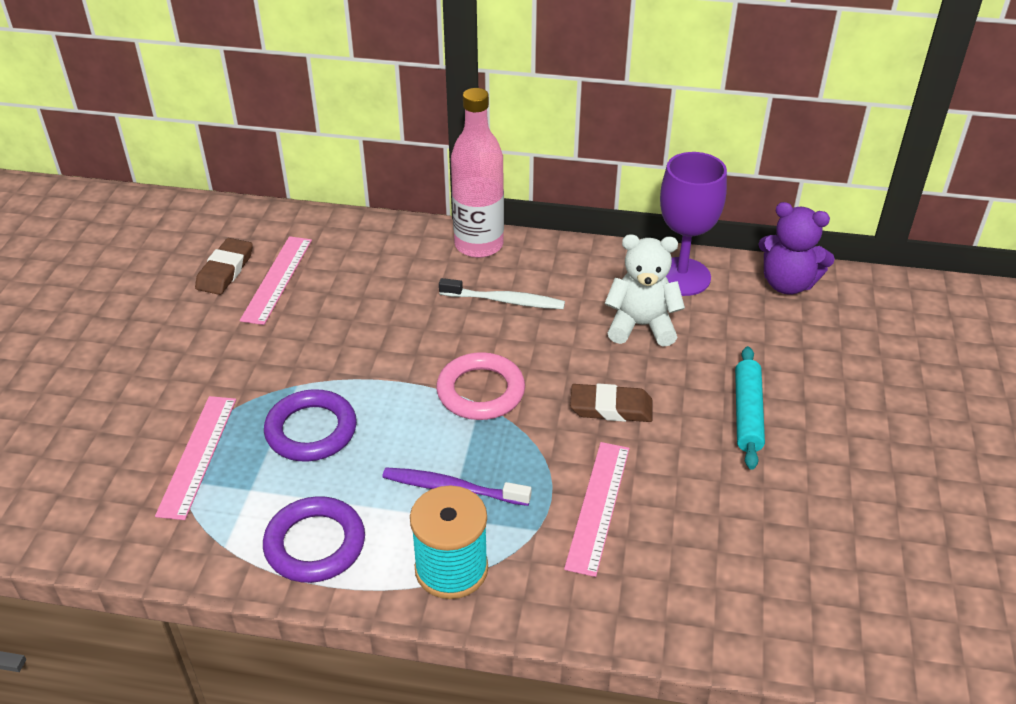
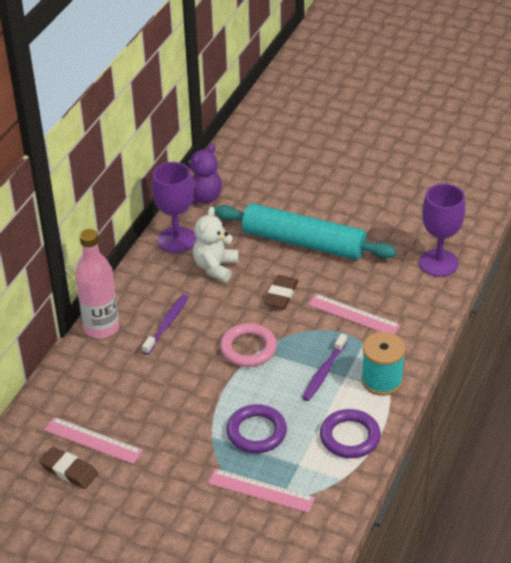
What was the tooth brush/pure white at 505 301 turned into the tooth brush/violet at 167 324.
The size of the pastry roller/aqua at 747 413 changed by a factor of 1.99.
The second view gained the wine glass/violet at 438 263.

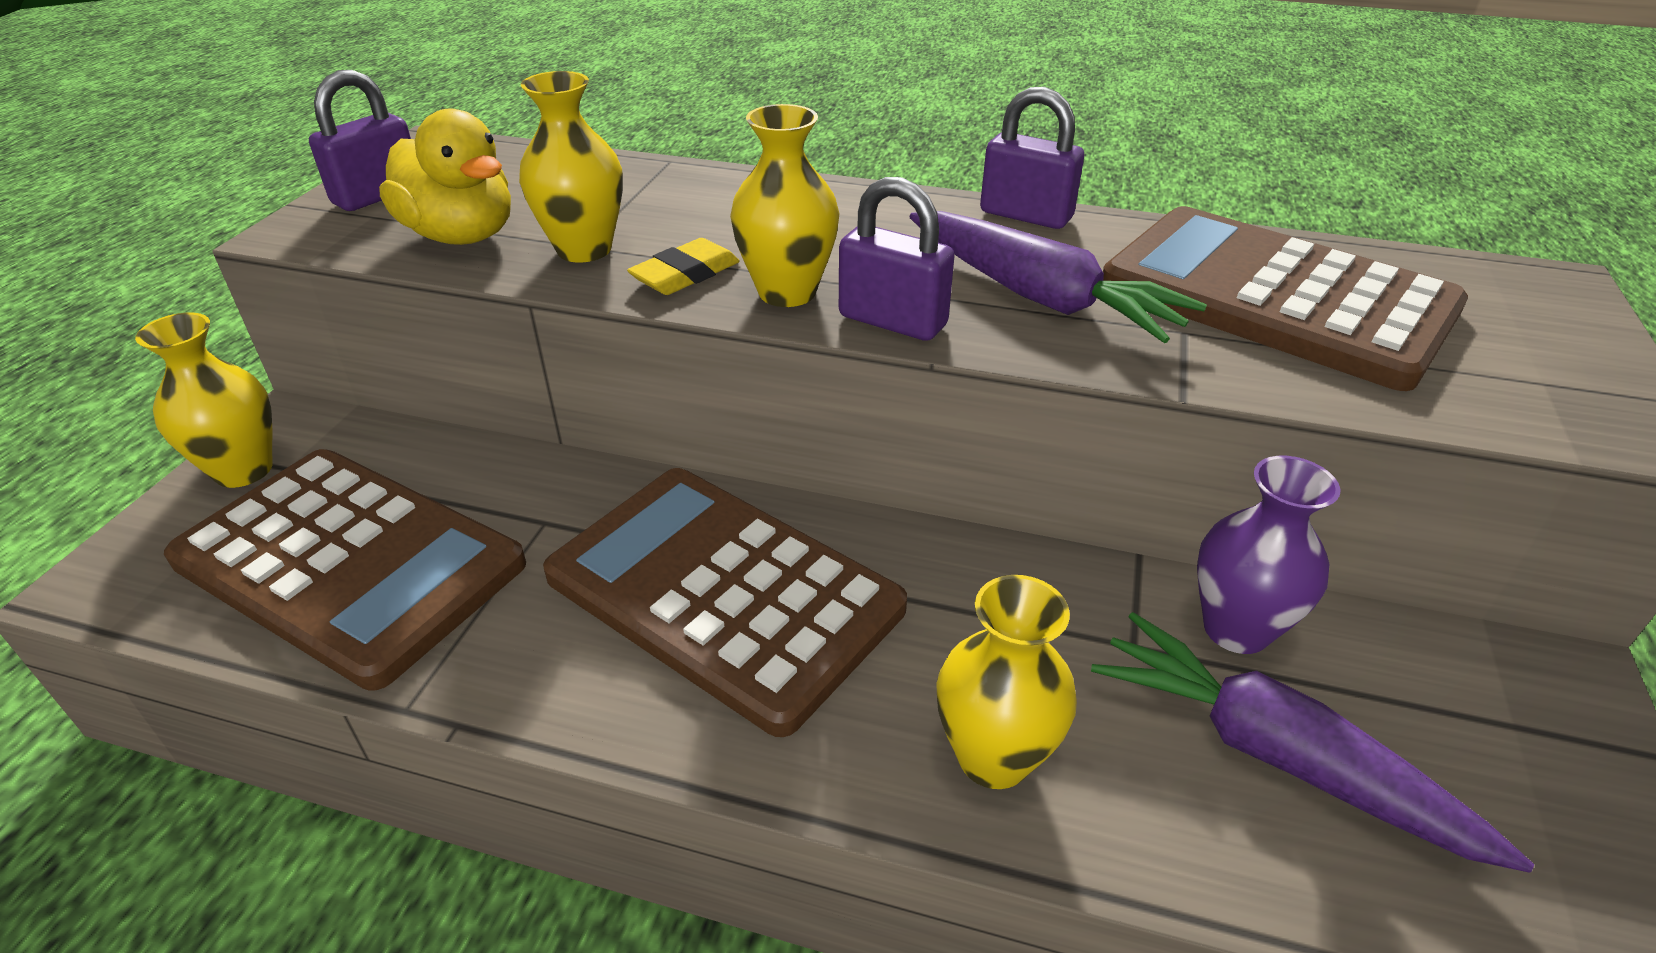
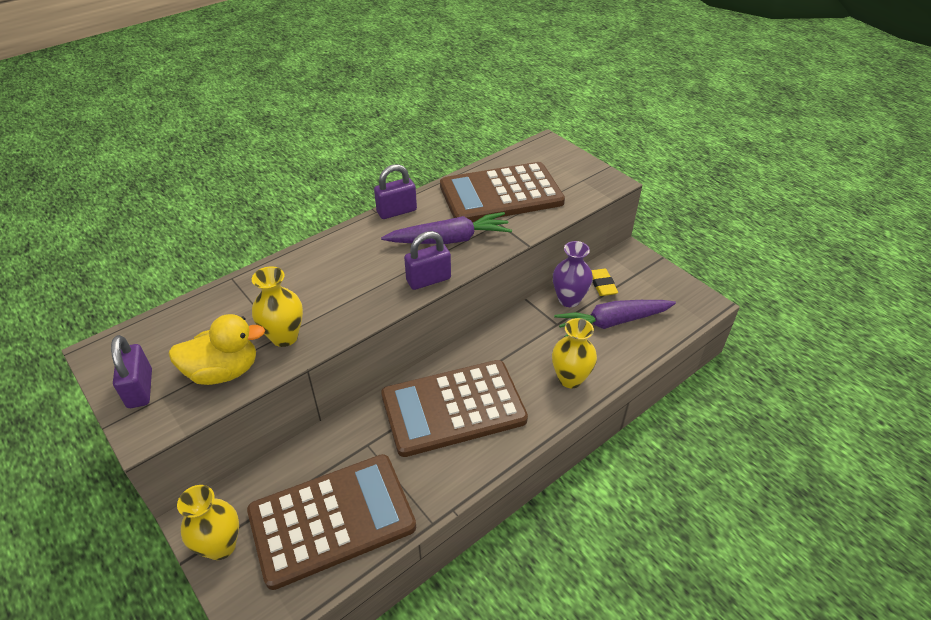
The pencil eraser/bright yellow ended up elsewhere, having gone from 685 274 to 602 284.
The second view lost the vase/bright yellow at 787 292.

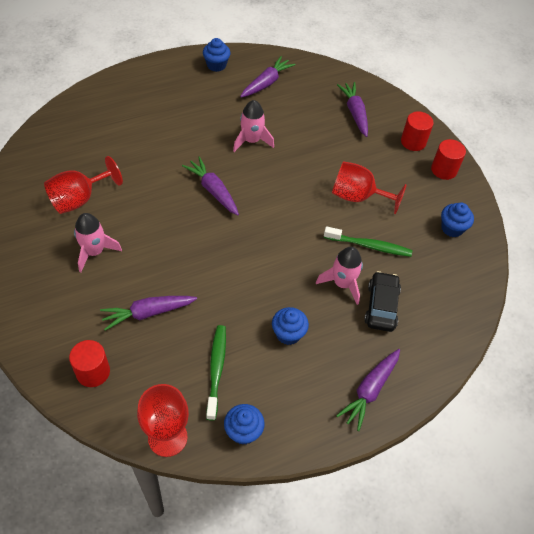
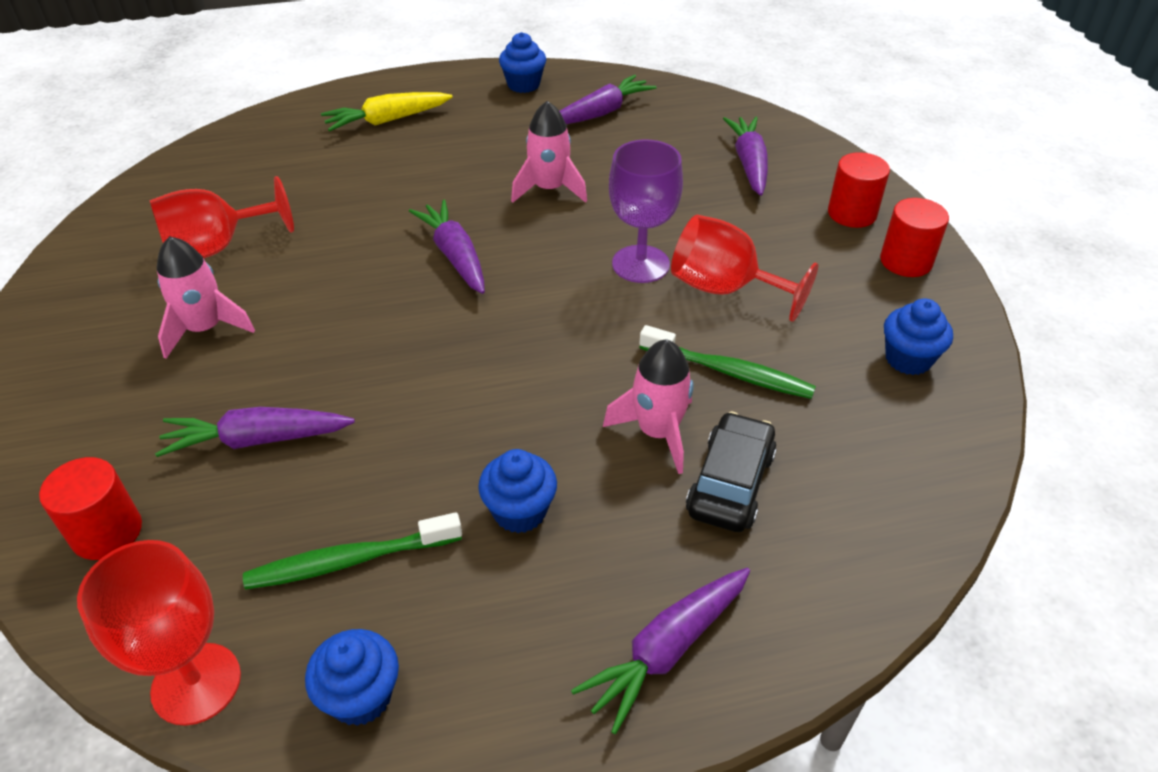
The tooth brush/emerald at 216 369 ended up facing another way, 120 degrees counterclockwise from before.
The second view gained the root vegetable/bright yellow at 387 120.
The second view gained the wine glass/violet at 640 264.

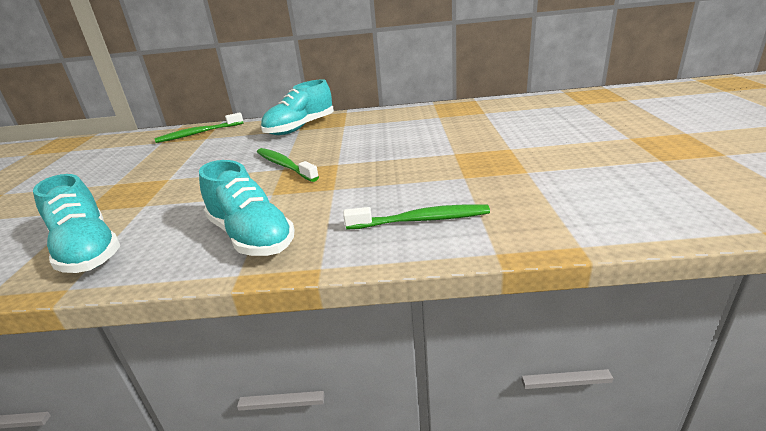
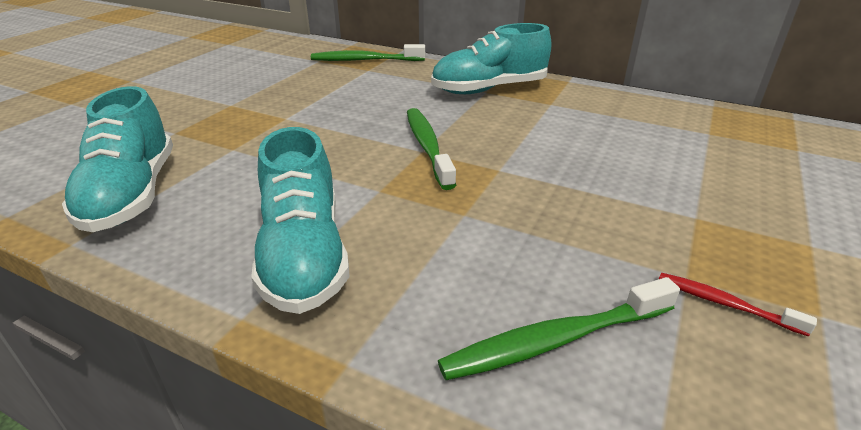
The tooth brush/emerald at 420 220 ended up facing another way, 135 degrees clockwise from before.
The second view gained the tooth brush/red at 725 304.

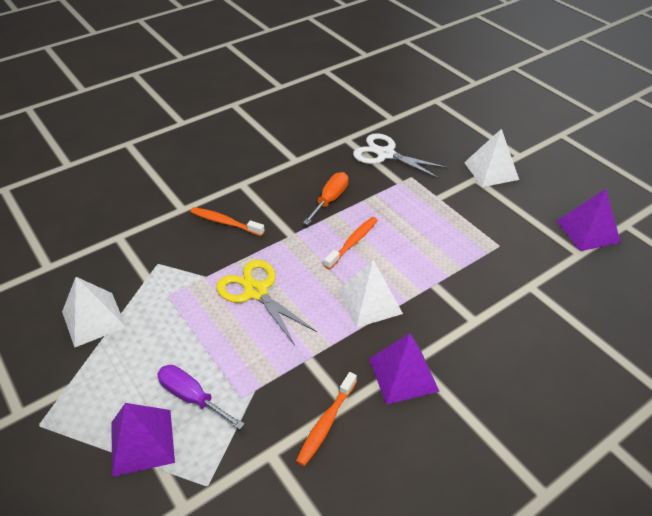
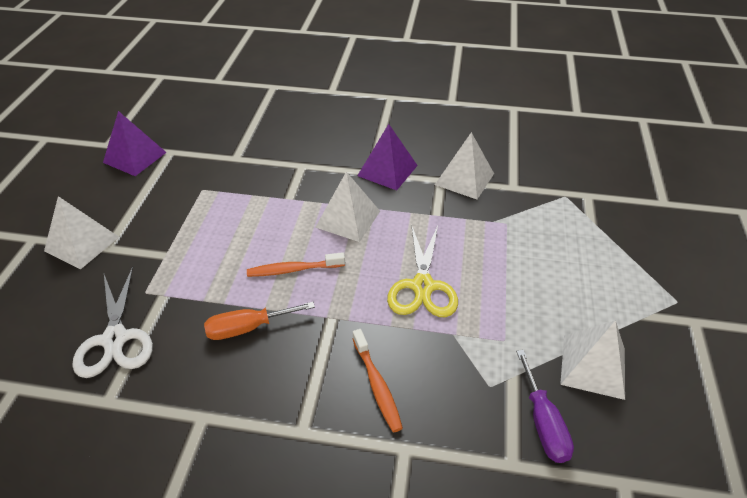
The second view lost the solid pyramid/violet at 142 442.
The flat screwdriver/violet ended up elsewhere, having gone from 192 397 to 543 423.
Where the tooth brush/bright orange stood at 326 423, the solid pyramid/pure white came to stand at 464 179.

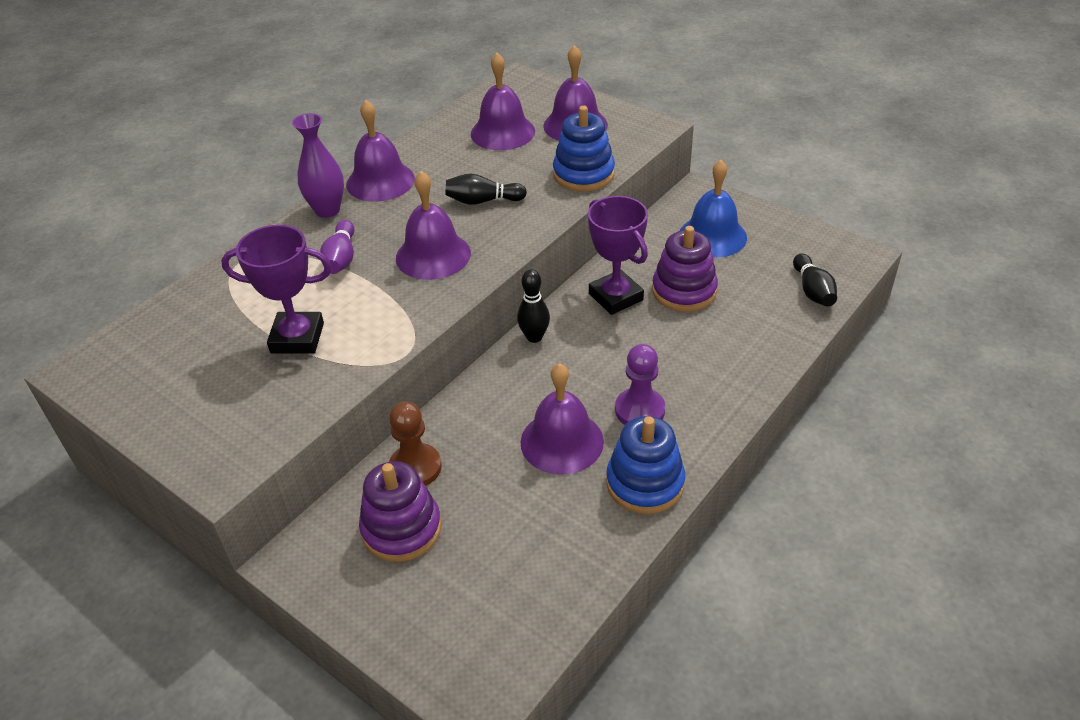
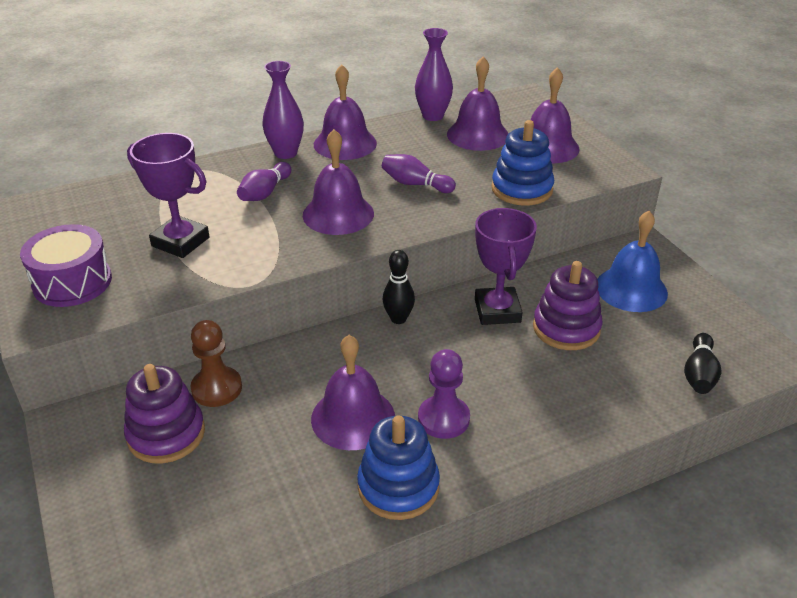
What was the skittle/ebony at 483 201 turned into the skittle/violet at 415 184.
The second view gained the drum/violet at 72 282.
The second view gained the vase/violet at 433 116.

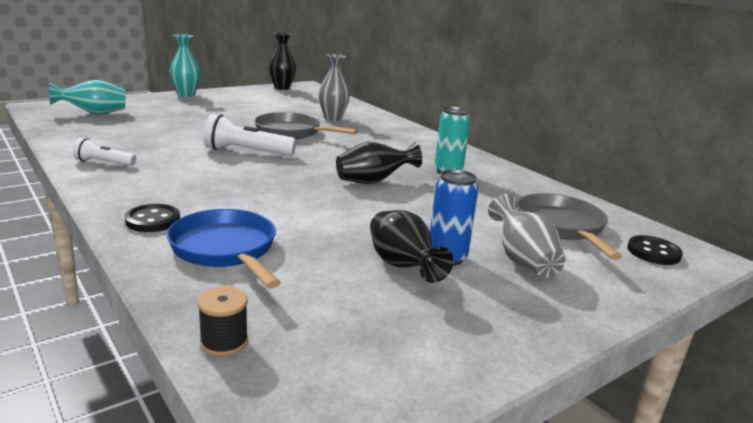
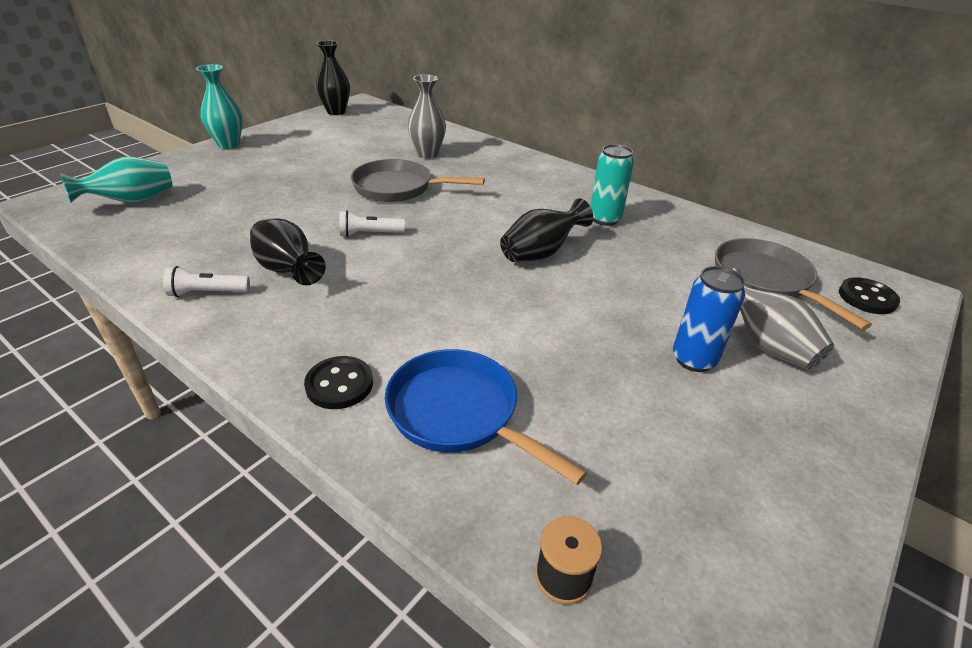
The size of the torch/pure white at 247 152 changed by a factor of 0.59.
The vase/ebony ended up elsewhere, having gone from 402 266 to 287 270.

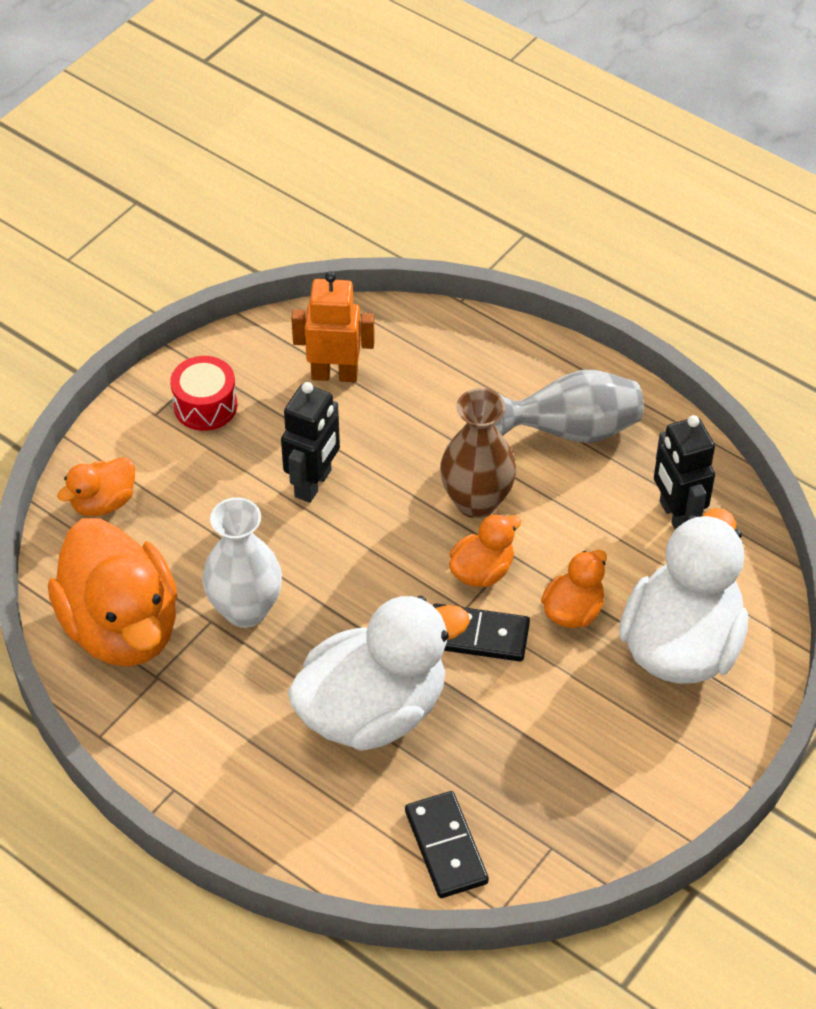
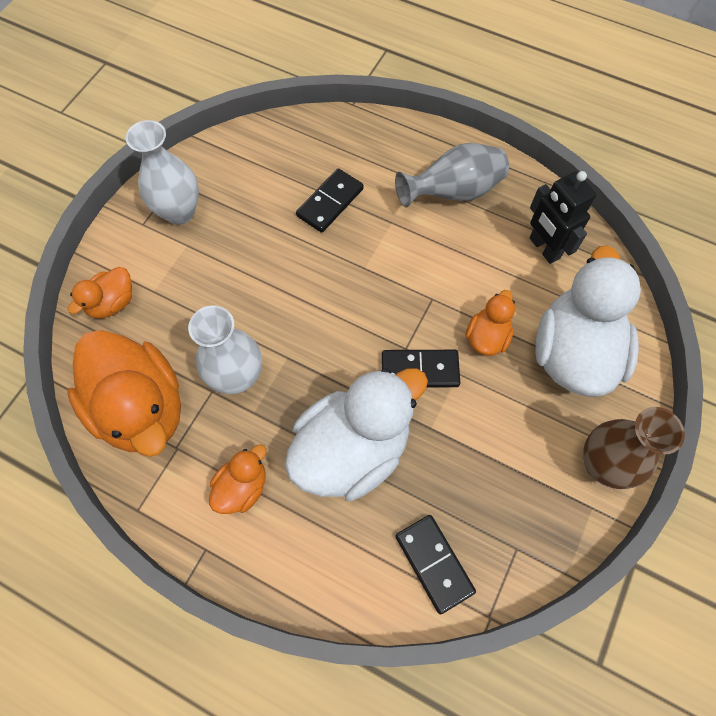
Where the drum/red stood at 205 406, the vase/pure white came to stand at 179 212.
The second view lost the robot/ebony at 313 484.
The second view lost the robot/bright orange at 334 374.
The vase/brown ended up elsewhere, having gone from 476 501 to 602 464.
The duck/bright orange ended up elsewhere, having gone from 482 571 to 242 487.
The second view gained the domino tile/ebony at 330 202.

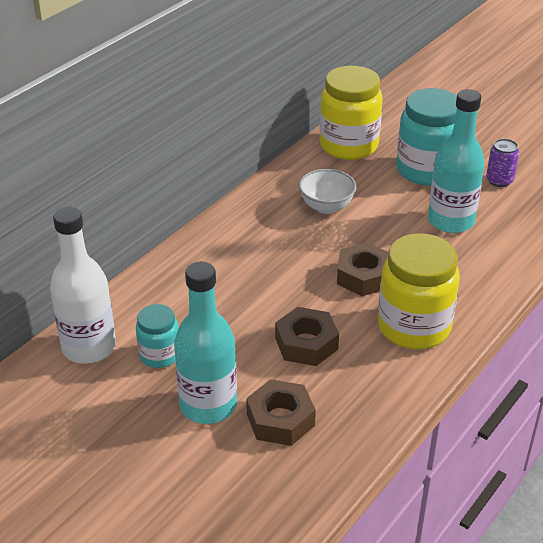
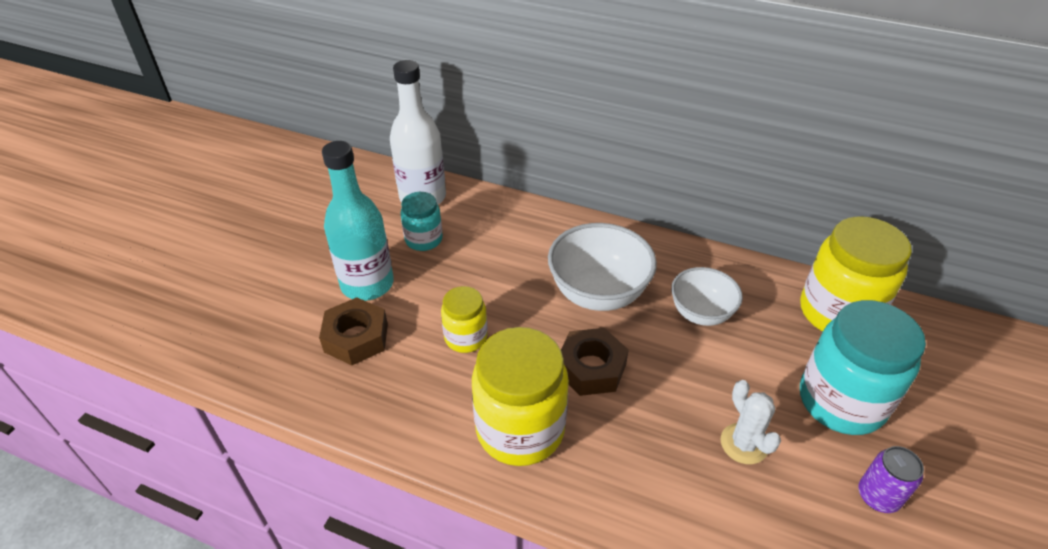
Where the nut/brown stood at 306 343, the jar/bright yellow came to stand at 466 337.
Where the bottle/aqua stood at 450 221, the saguaro cactus/pure white came to stand at 744 444.
The second view gained the serving bowl/pure white at 598 293.

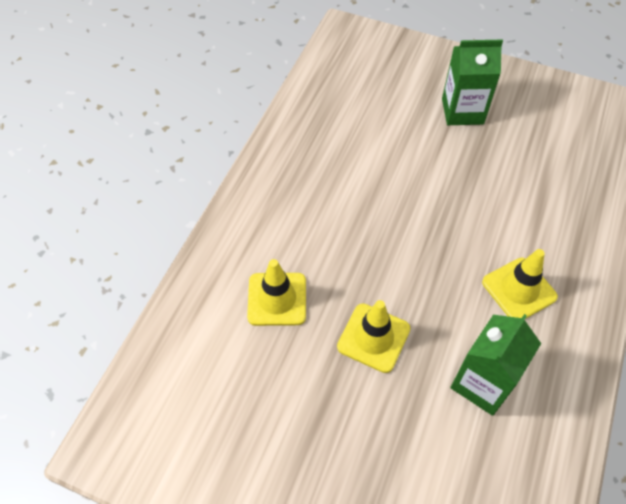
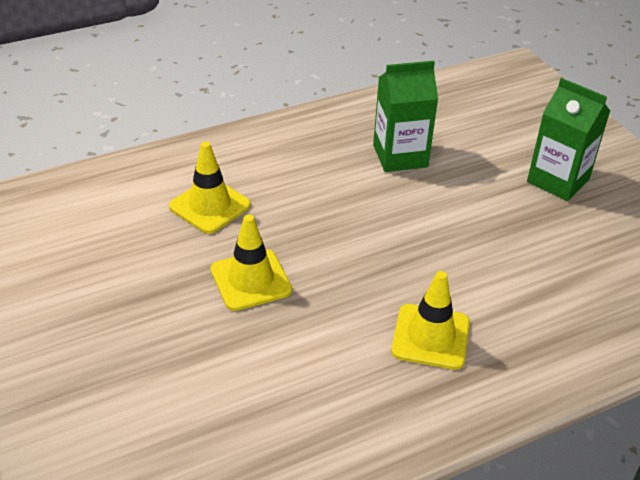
The milk carton/emerald ended up elsewhere, having gone from 482 383 to 400 156.

